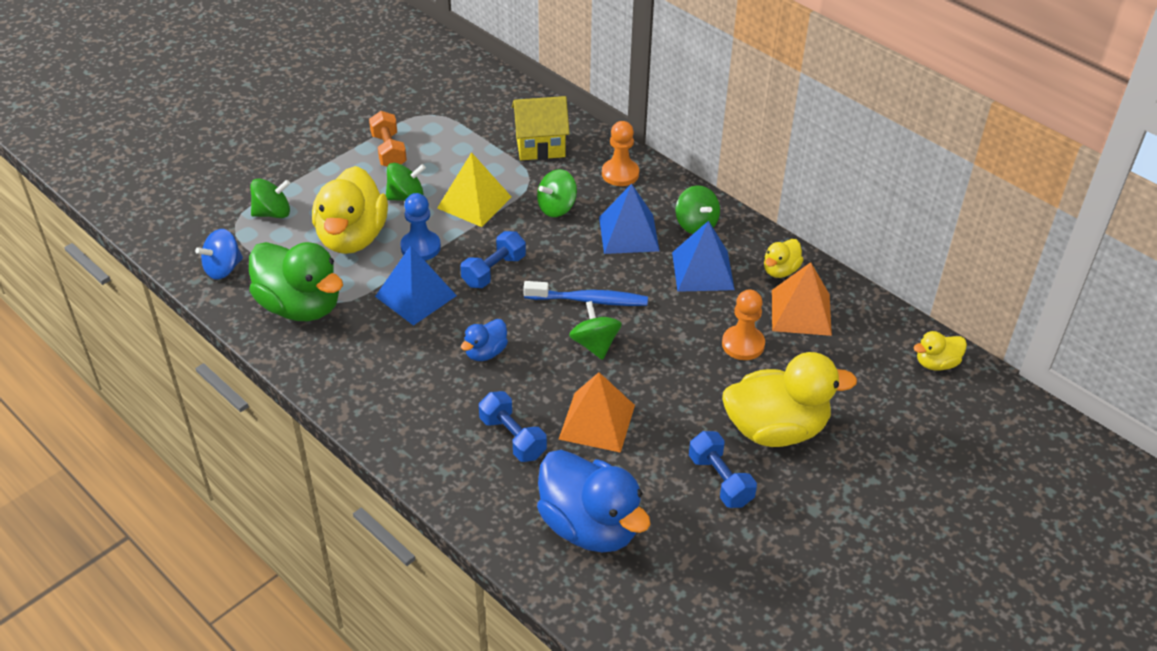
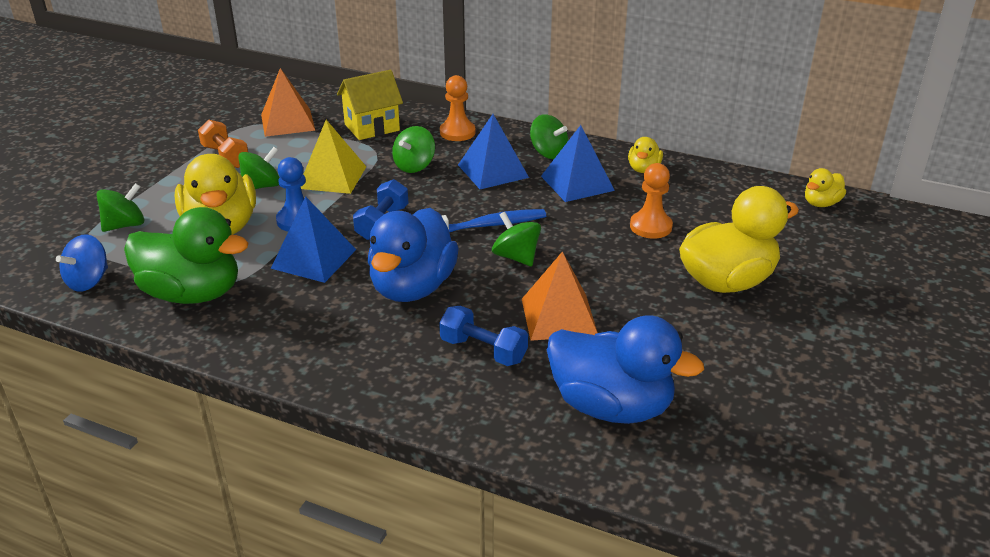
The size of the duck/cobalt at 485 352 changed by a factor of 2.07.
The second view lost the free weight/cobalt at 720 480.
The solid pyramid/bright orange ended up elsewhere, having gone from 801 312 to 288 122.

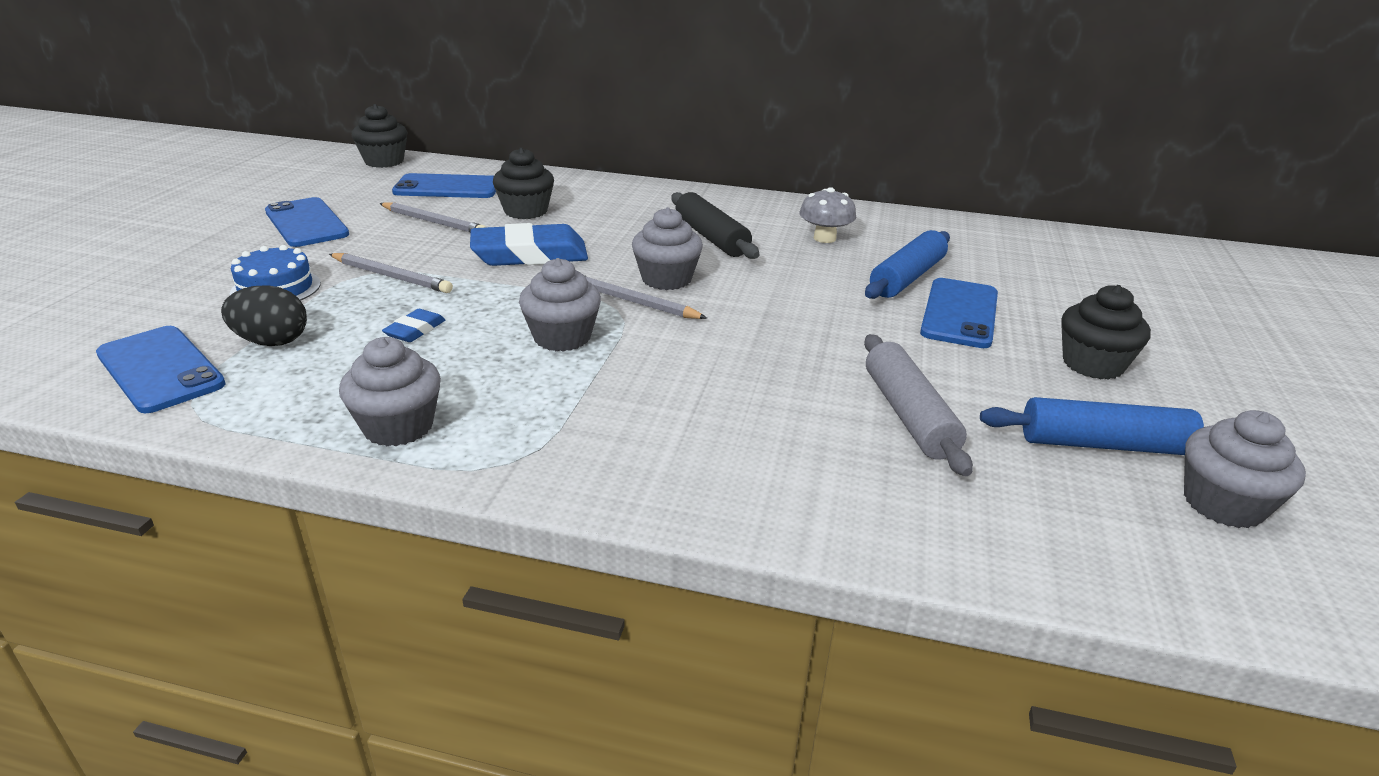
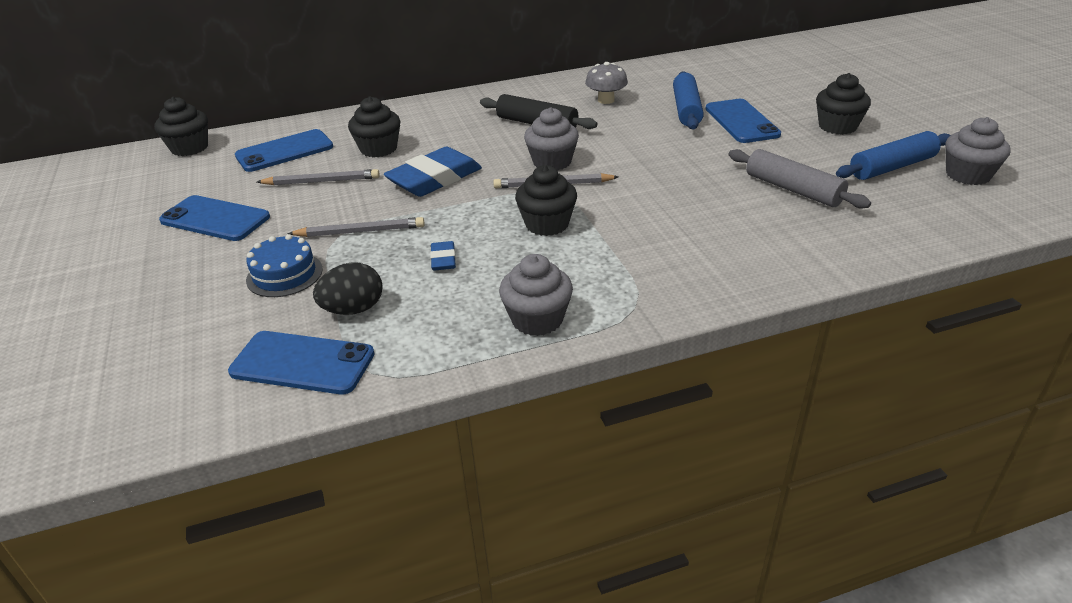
What was the muffin/ash-grey at 562 337 turned into the muffin/ebony at 547 224.

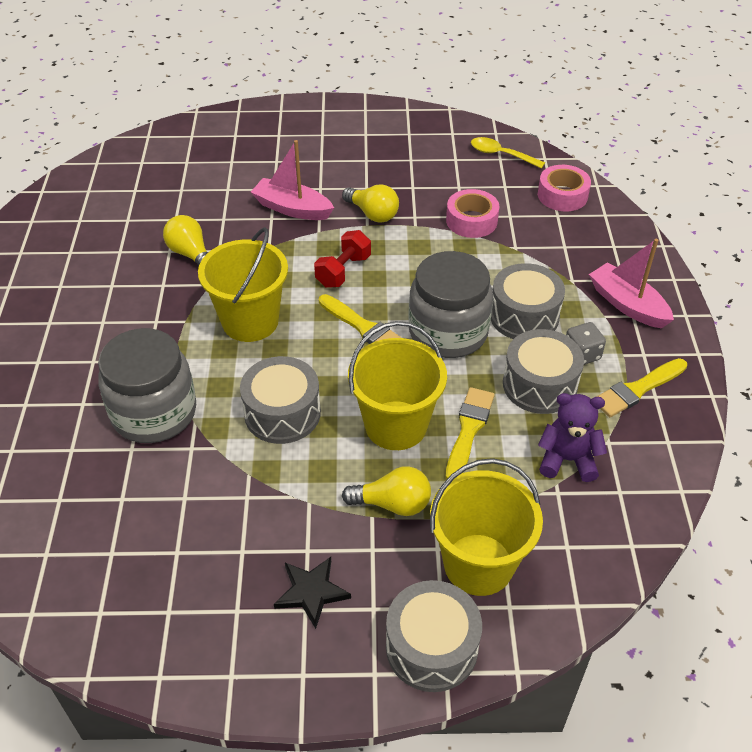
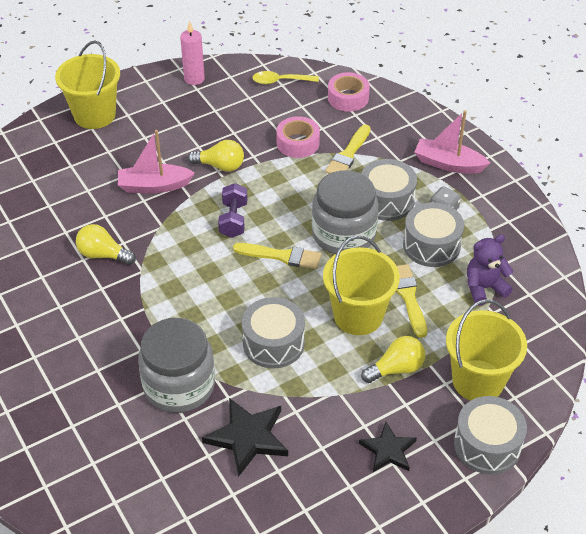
The sand bucket/bright yellow ended up elsewhere, having gone from 250 321 to 94 115.
What was the free weight/red at 343 271 turned into the free weight/violet at 233 220.
The paint brush/bright yellow ended up elsewhere, having gone from 638 389 to 348 154.
The second view gained the candle/pink at 194 79.
The second view gained the star/ebony at 247 437.

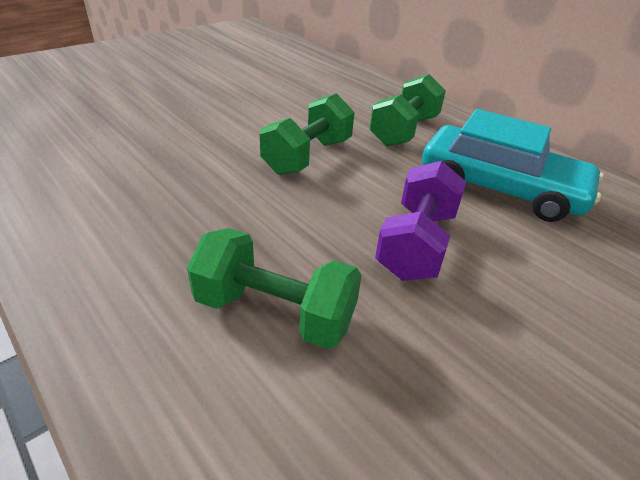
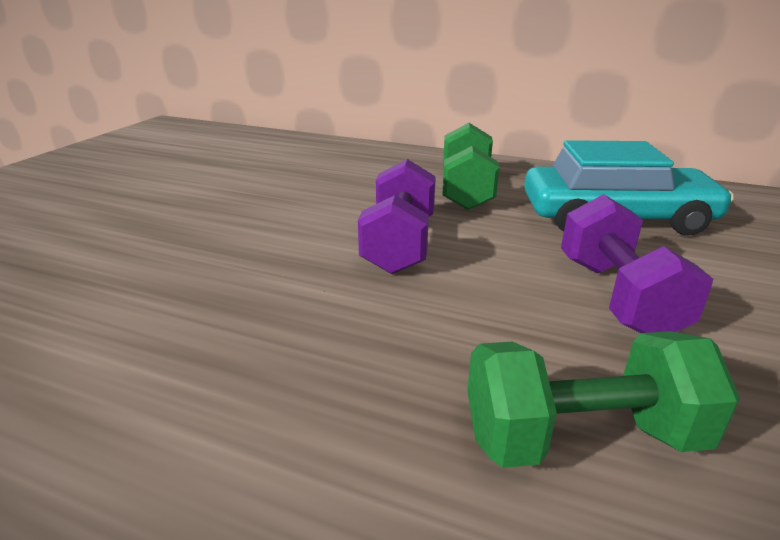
What was the free weight/emerald at 307 156 turned into the free weight/violet at 399 244.

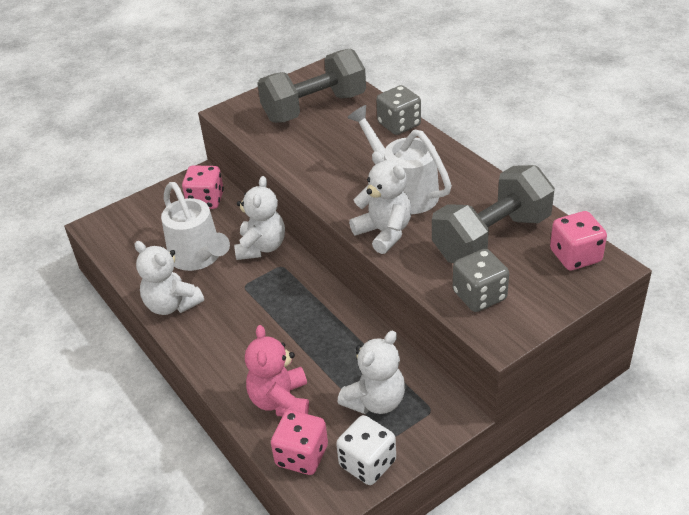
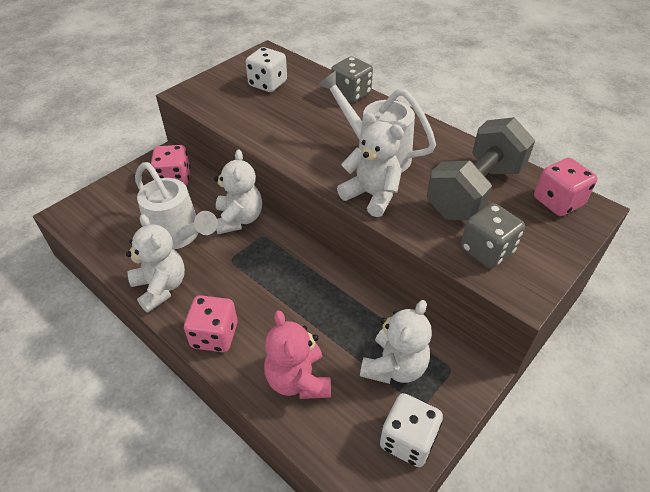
The teddy/pure white at 172 305 ended up facing another way, 150 degrees counterclockwise from before.
Where the free weight/ash-grey stood at 314 107, the dice/pure white came to stand at 267 84.
The dice/pink ended up elsewhere, having gone from 302 456 to 214 335.

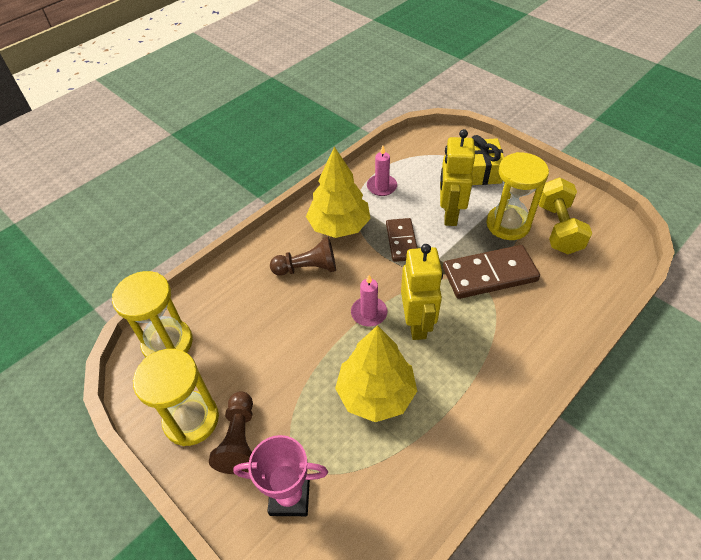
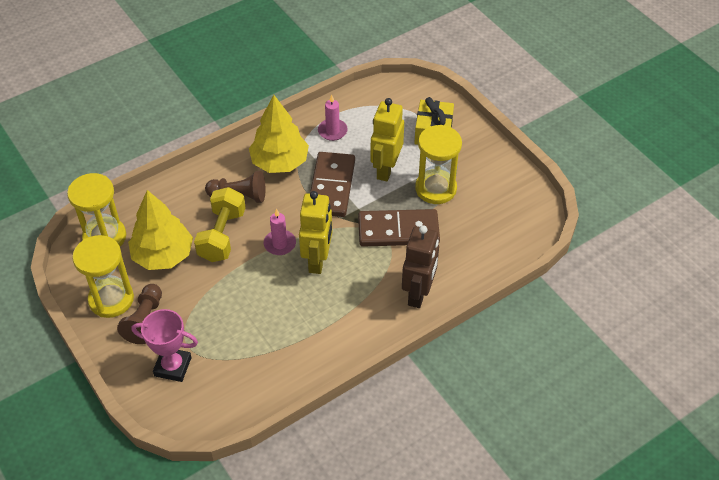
The tree/bright yellow ended up elsewhere, having gone from 375 393 to 163 255.
The size of the domino tile/brown at 401 241 changed by a factor of 1.58.
The free weight/bright yellow ended up elsewhere, having gone from 558 228 to 222 235.
The second view gained the robot/brown at 418 294.

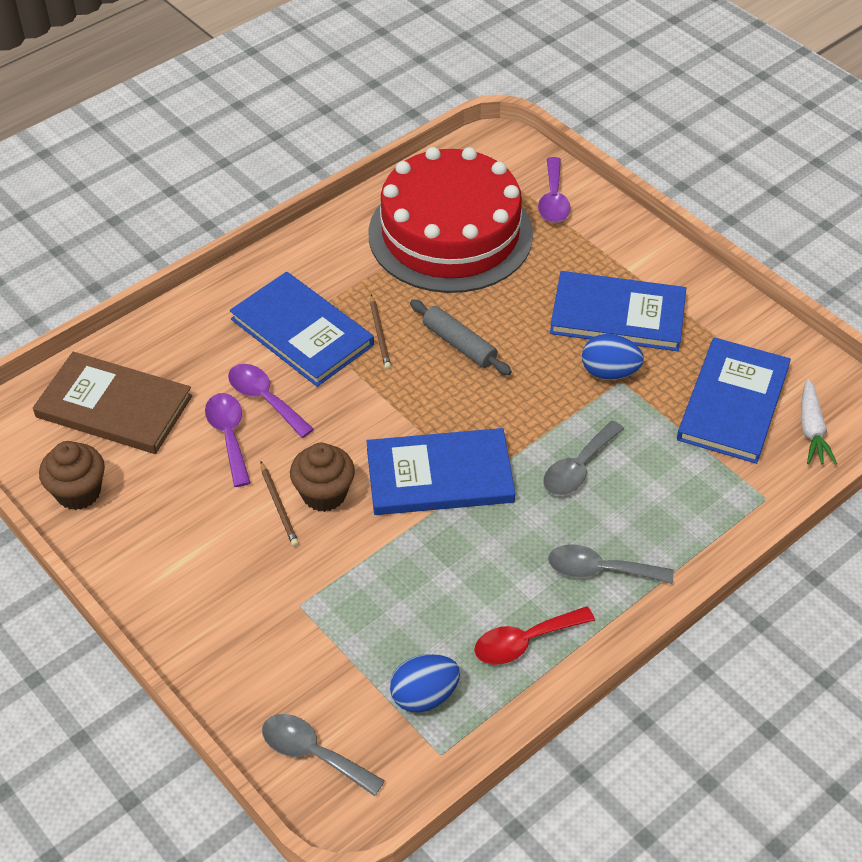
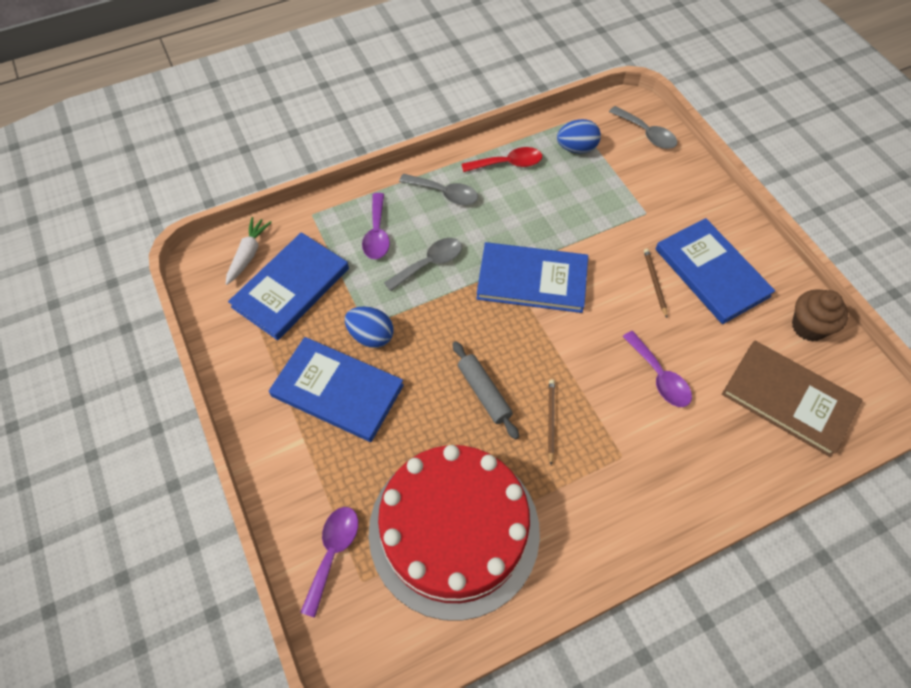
The spoon/violet ended up elsewhere, having gone from 229 435 to 377 234.
The hardback/cobalt ended up elsewhere, having gone from 302 332 to 711 272.
The second view lost the muffin/brown at 324 494.

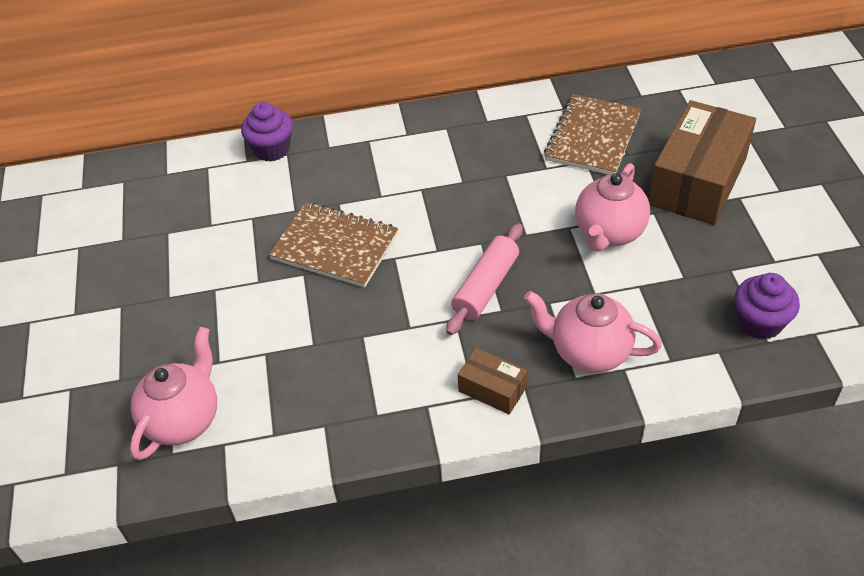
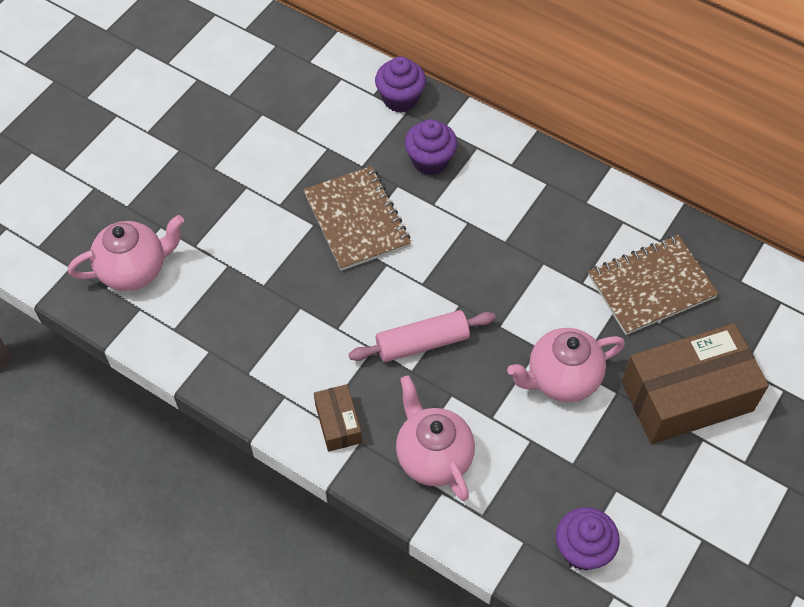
The second view gained the muffin/violet at 430 161.

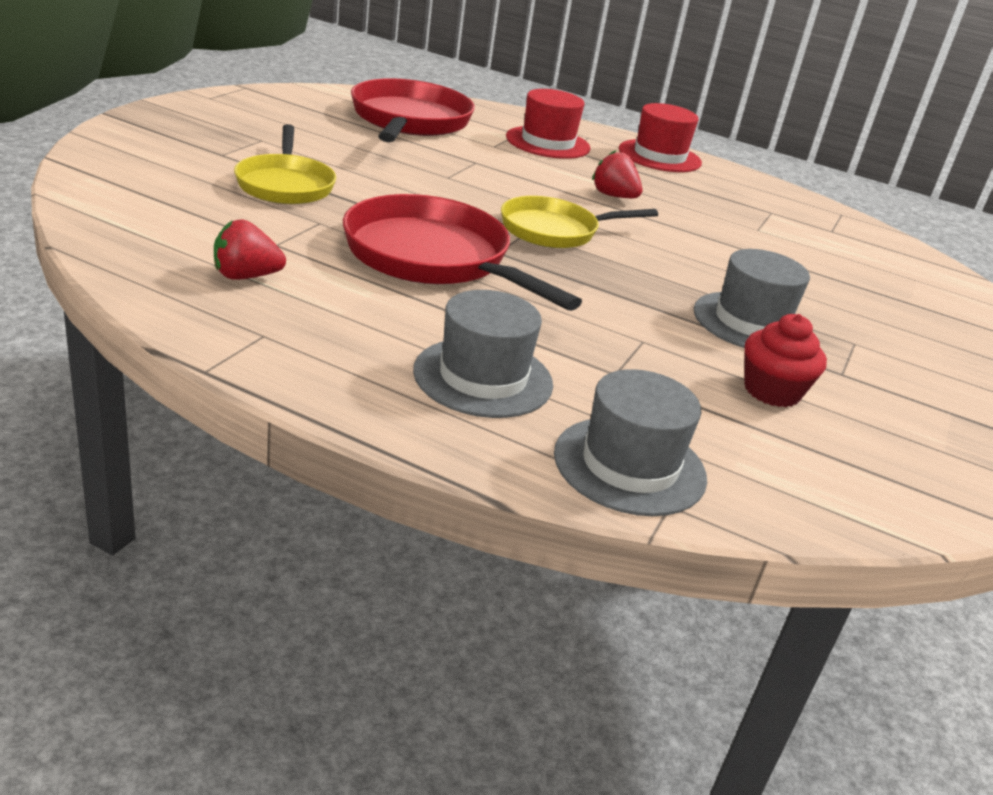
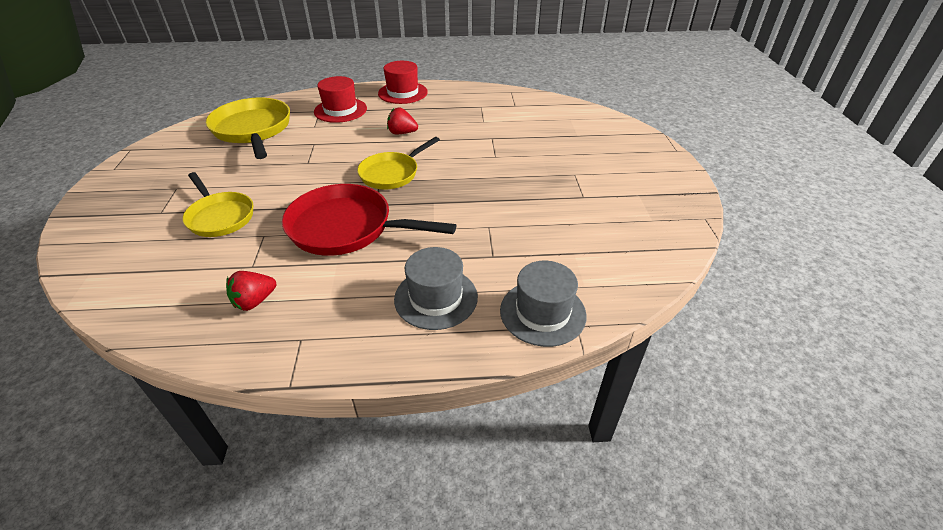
What was the pan/red at 409 121 turned into the pan/bright yellow at 253 130.
The second view lost the top hat/ash-grey at 751 322.
The second view lost the muffin/red at 772 391.

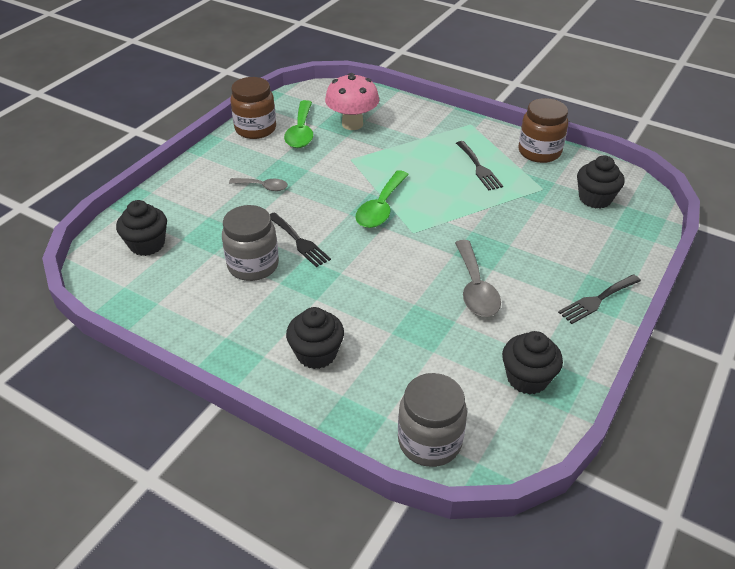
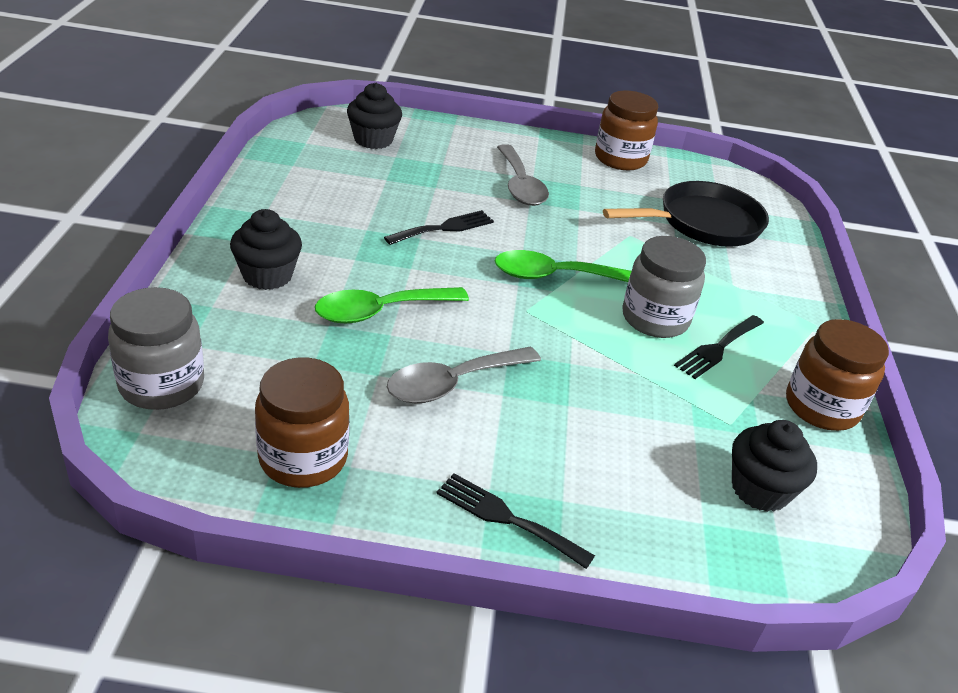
The jar/ash-grey ended up elsewhere, having gone from 253 265 to 655 319.
The size of the spoon/ash-grey at 263 187 changed by a factor of 1.65.
The dinner fork/ebony at 299 241 ended up facing another way, 150 degrees counterclockwise from before.
The spoon/emerald ended up elsewhere, having gone from 301 132 to 380 311.
Where the mushroom/pink stood at 352 124, the pan/ebony came to stand at 703 223.
Where the muffin/ebony stood at 527 378, the jar/brown came to stand at 303 458.

